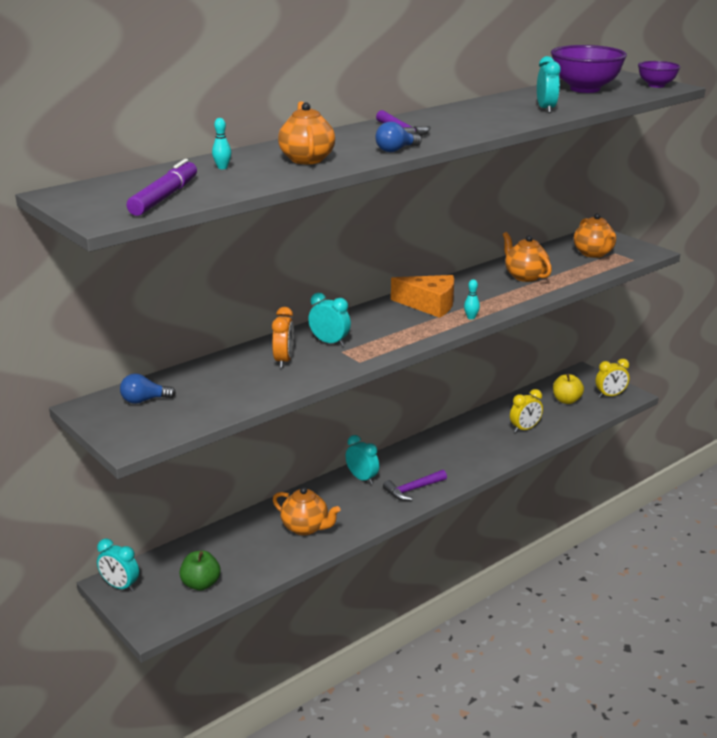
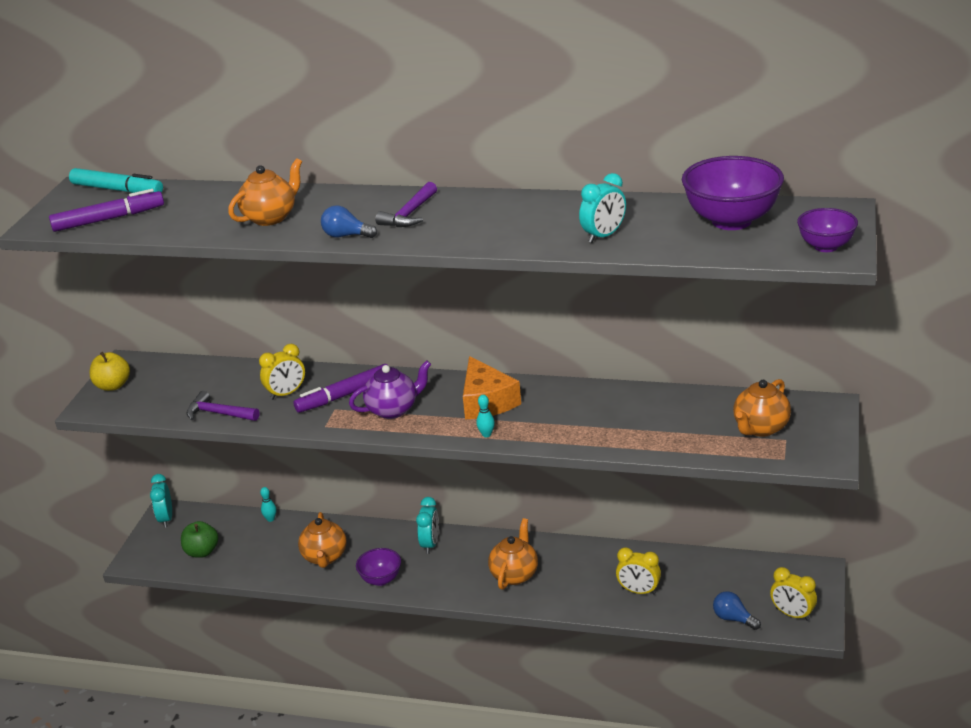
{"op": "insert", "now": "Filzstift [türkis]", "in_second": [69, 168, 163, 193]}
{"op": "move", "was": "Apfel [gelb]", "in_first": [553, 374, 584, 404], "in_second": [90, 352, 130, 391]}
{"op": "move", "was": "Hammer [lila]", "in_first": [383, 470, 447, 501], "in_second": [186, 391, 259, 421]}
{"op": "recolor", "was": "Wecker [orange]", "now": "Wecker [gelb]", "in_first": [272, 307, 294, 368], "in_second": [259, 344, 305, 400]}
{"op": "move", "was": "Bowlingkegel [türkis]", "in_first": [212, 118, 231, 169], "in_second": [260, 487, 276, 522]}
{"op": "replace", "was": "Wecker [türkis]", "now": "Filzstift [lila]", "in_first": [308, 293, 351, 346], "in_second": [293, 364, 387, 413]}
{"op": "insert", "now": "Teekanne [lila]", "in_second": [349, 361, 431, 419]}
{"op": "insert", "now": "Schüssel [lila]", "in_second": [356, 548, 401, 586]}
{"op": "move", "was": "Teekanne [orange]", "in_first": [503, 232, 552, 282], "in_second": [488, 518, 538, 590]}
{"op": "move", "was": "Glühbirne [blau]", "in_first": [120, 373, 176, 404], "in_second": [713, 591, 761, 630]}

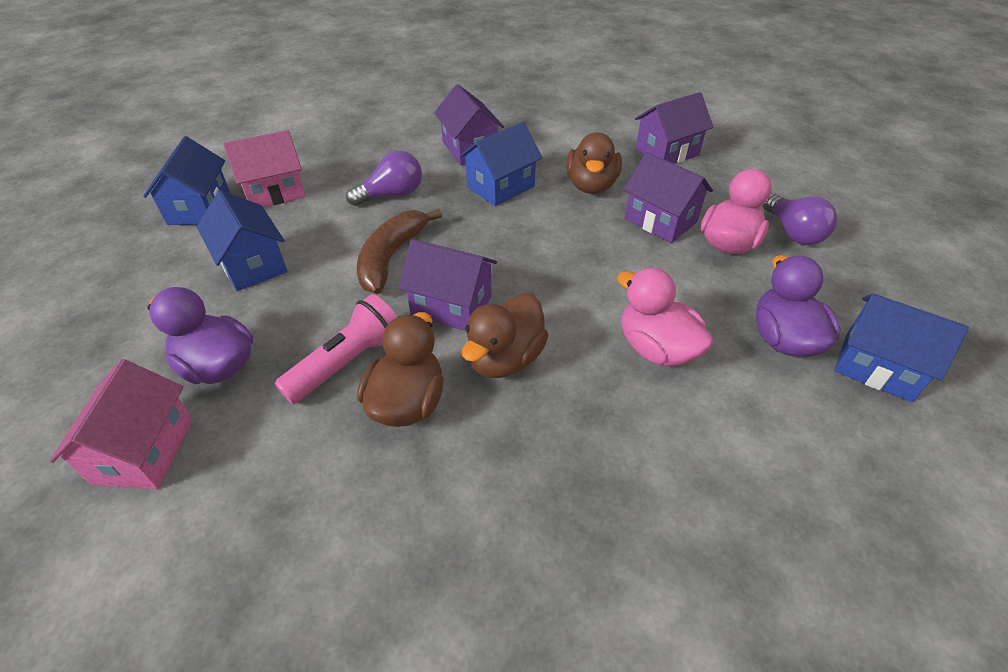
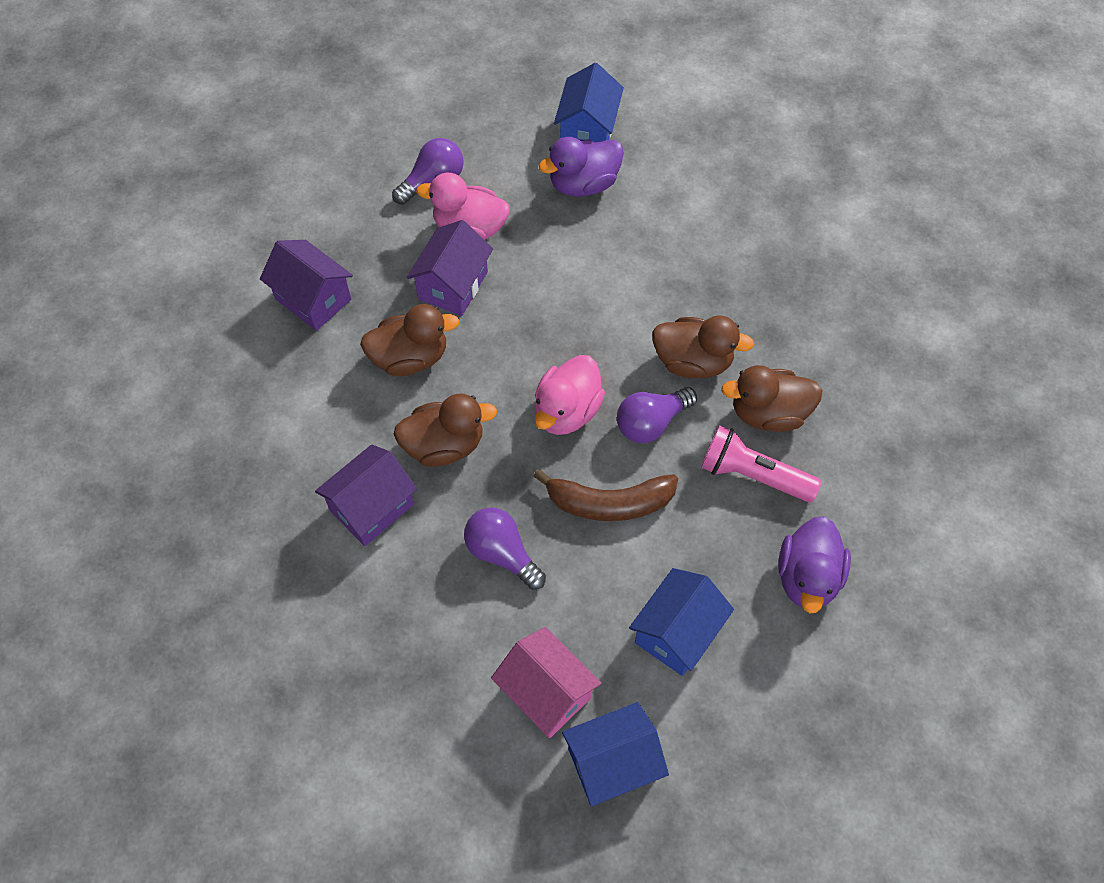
{"op": "replace", "was": "Haus [blau]", "now": "Ente [braun]", "in_first": [459, 122, 542, 206], "in_second": [394, 394, 497, 467]}
{"op": "move", "was": "Ente [rosa]", "in_first": [617, 268, 714, 366], "in_second": [534, 355, 605, 435]}
{"op": "replace", "was": "Haus [lila]", "now": "Glühbirne [lila]", "in_first": [398, 239, 497, 331], "in_second": [617, 387, 697, 443]}
{"op": "delete", "was": "Haus [rosa]", "in_first": [49, 359, 193, 489]}

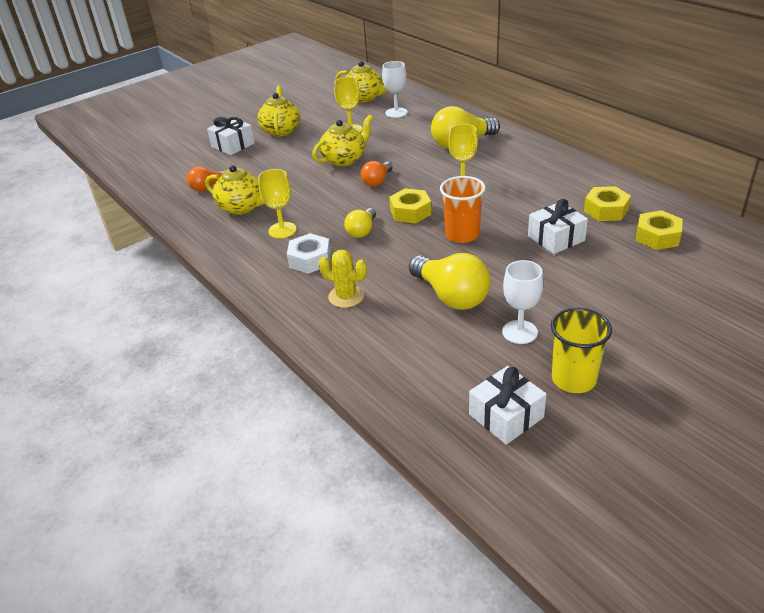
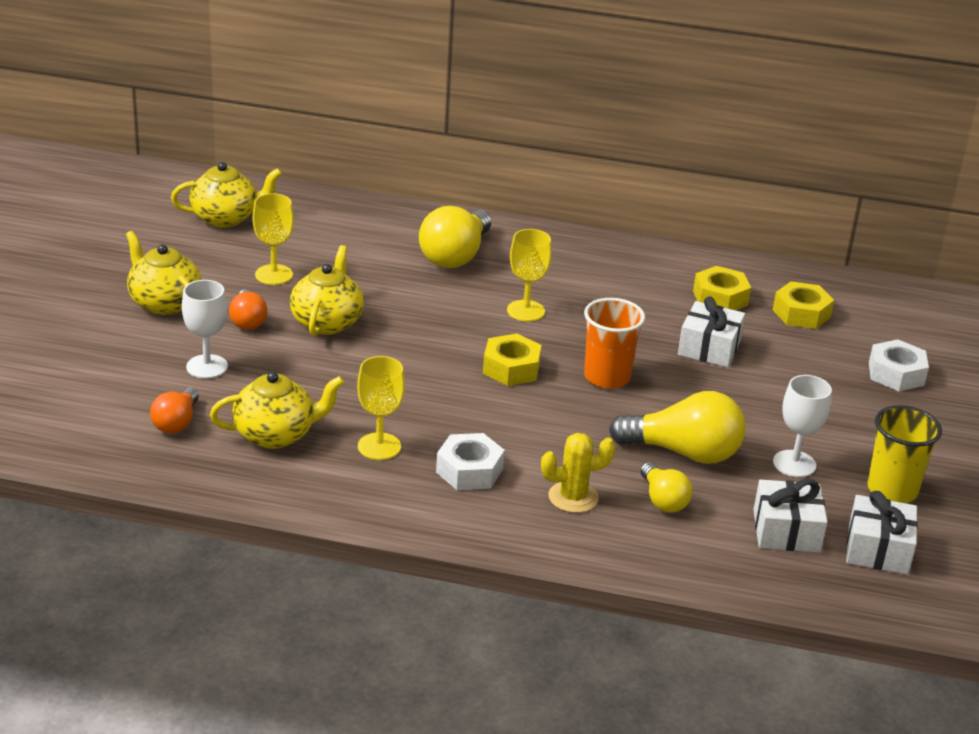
{"op": "move", "was": "Kelch [weiß]", "in_first": [382, 61, 408, 118], "in_second": [182, 280, 228, 379]}
{"op": "move", "was": "Glühbirne [orange]", "in_first": [361, 161, 393, 187], "in_second": [229, 289, 267, 330]}
{"op": "move", "was": "Glühbirne [gelb]", "in_first": [344, 208, 376, 238], "in_second": [640, 462, 693, 513]}
{"op": "move", "was": "Geschenk [weiß]", "in_first": [207, 117, 255, 155], "in_second": [753, 479, 828, 553]}
{"op": "insert", "now": "Sechskantmutter [weiß]", "in_second": [869, 339, 929, 391]}

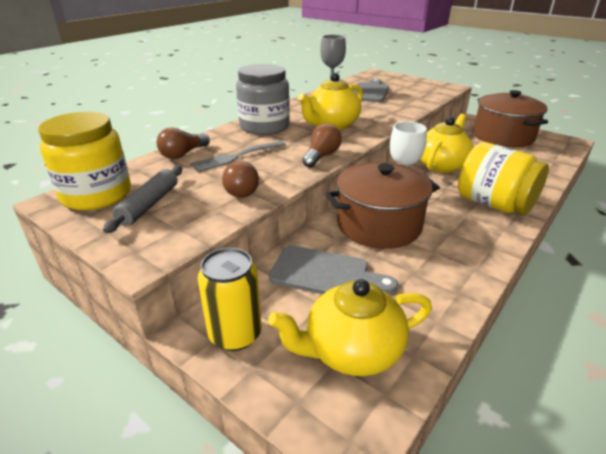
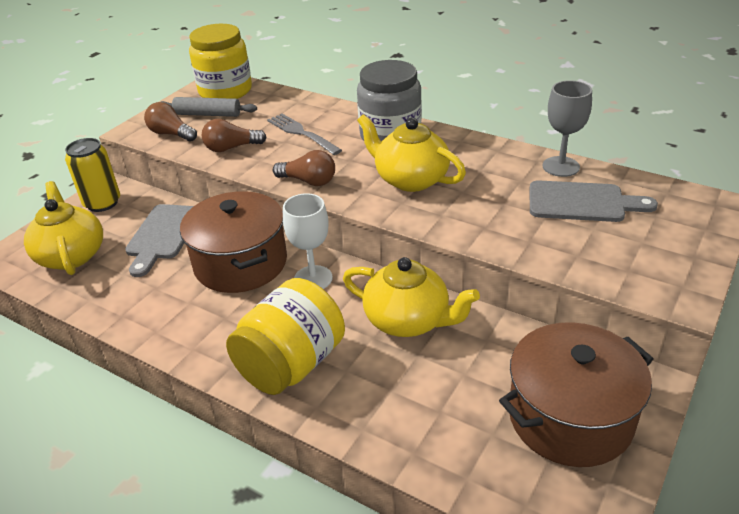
{"op": "move", "was": "Glühbirne [braun]", "in_first": [156, 127, 210, 159], "in_second": [144, 102, 197, 142]}

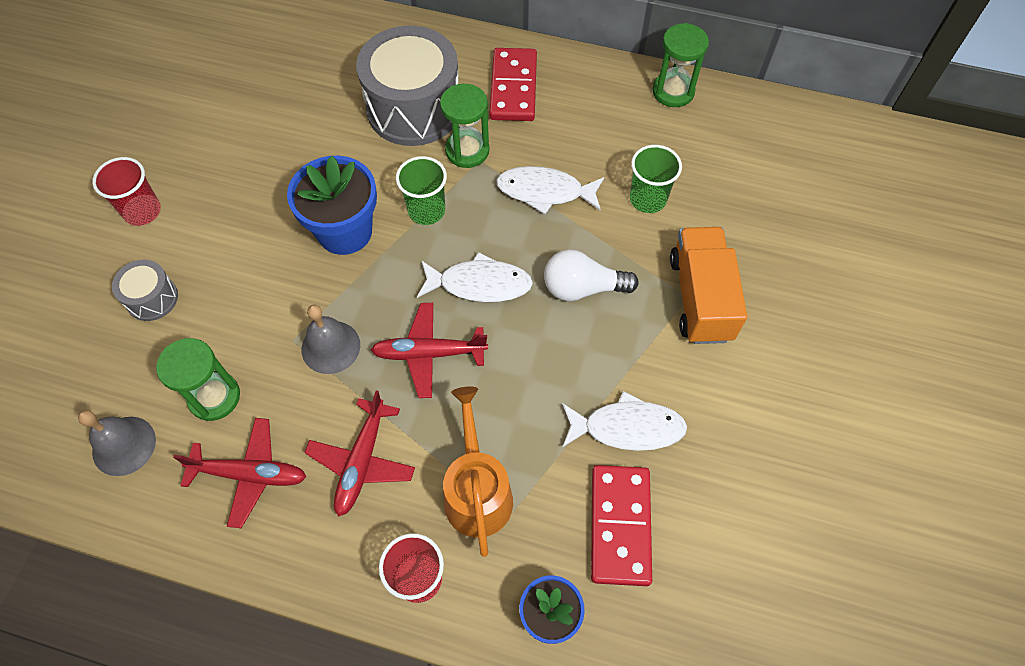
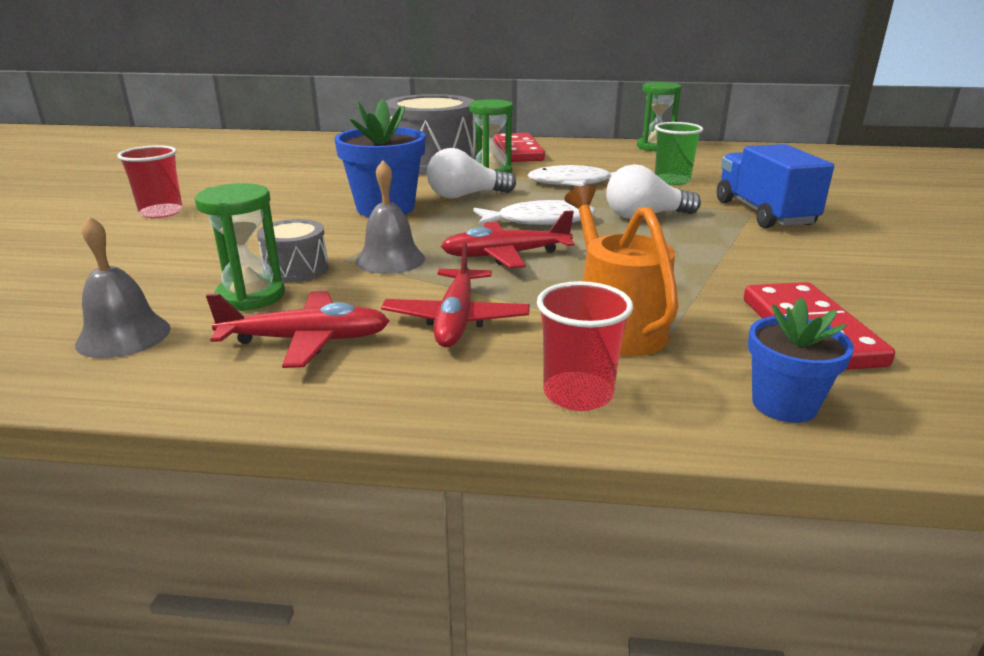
{"op": "move", "was": "Trommel [grau]", "in_first": [112, 260, 178, 321], "in_second": [257, 219, 329, 283]}
{"op": "replace", "was": "Becher [grün]", "now": "Glühbirne [weiß]", "in_first": [396, 156, 447, 225], "in_second": [427, 148, 516, 199]}
{"op": "recolor", "was": "Lastwagen [orange]", "now": "Lastwagen [blau]", "in_first": [670, 227, 747, 344], "in_second": [717, 144, 834, 228]}
{"op": "delete", "was": "Fisch [weiß]", "in_first": [562, 391, 687, 451]}

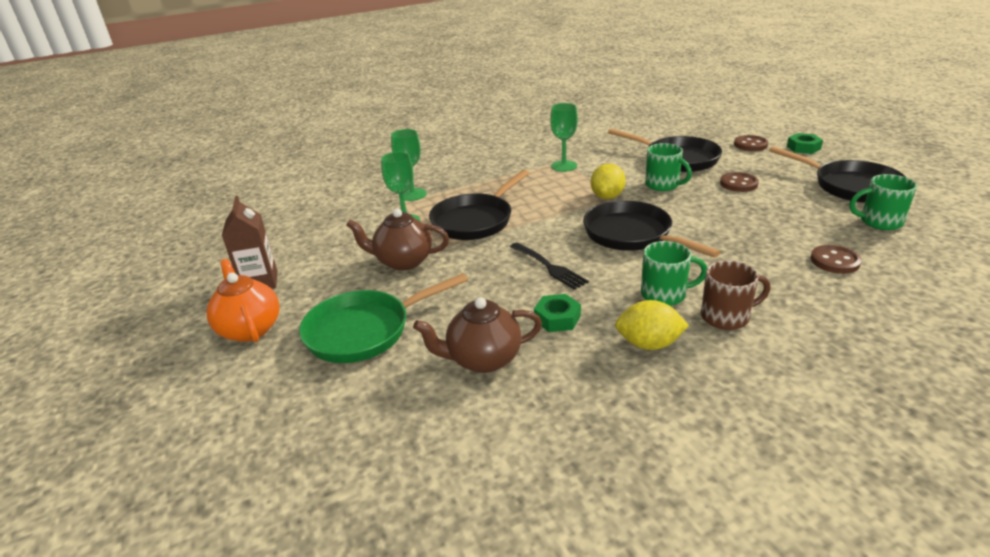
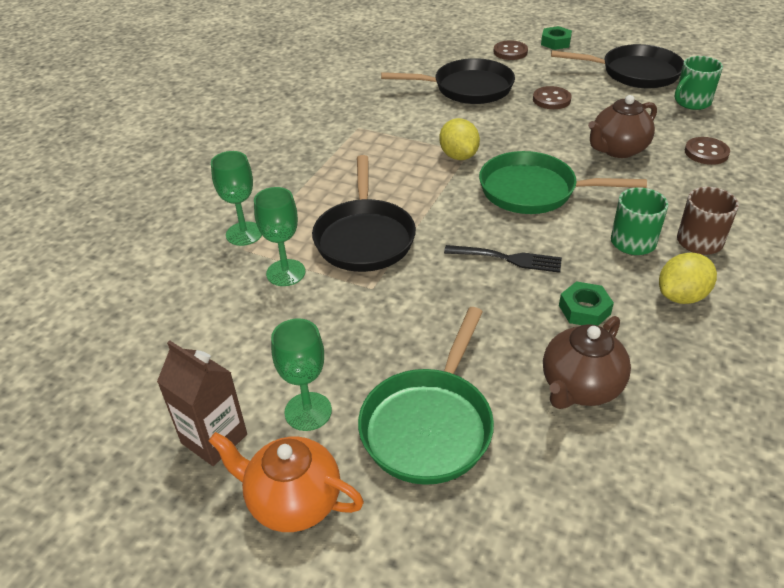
{"op": "move", "was": "Kelch [grün]", "in_first": [550, 103, 578, 172], "in_second": [271, 318, 332, 431]}
{"op": "recolor", "was": "Pfanne [schwarz]", "now": "Pfanne [grün]", "in_first": [583, 200, 721, 258], "in_second": [479, 151, 647, 214]}
{"op": "move", "was": "Teekanne [braun]", "in_first": [346, 209, 449, 271], "in_second": [588, 95, 657, 158]}
{"op": "delete", "was": "Tasse [grün]", "in_first": [645, 143, 692, 191]}

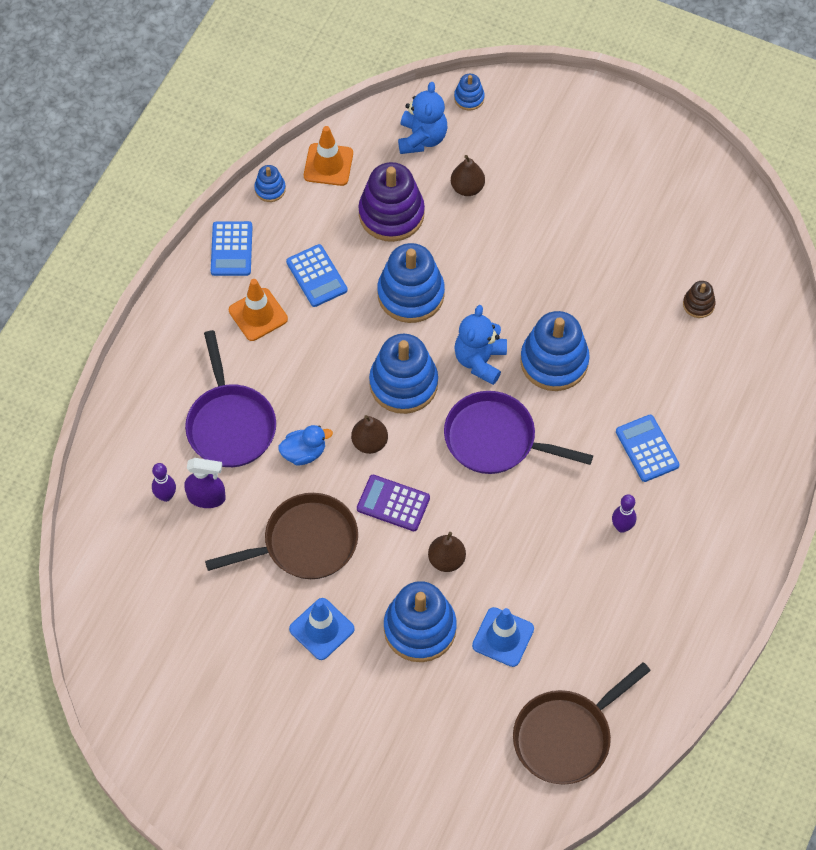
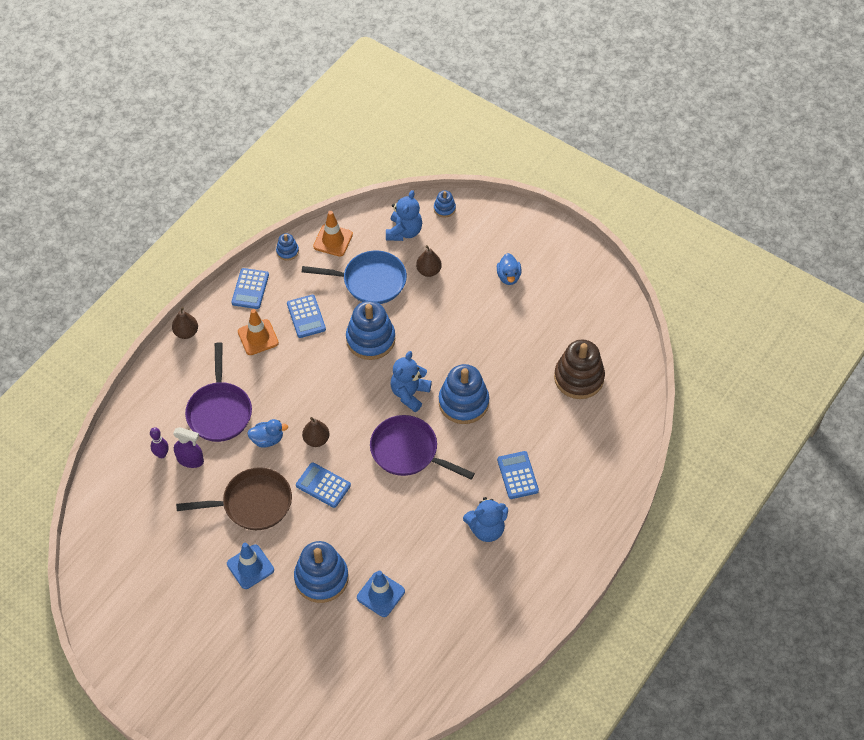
{"op": "move", "was": "Birne [braun]", "in_first": [428, 532, 466, 572], "in_second": [172, 307, 198, 339]}
{"op": "recolor", "was": "Taschenrechner [lila]", "now": "Taschenrechner [blau]", "in_first": [357, 475, 430, 531], "in_second": [296, 462, 351, 508]}
{"op": "replace", "was": "Stapelspielzeug [lila]", "now": "Pfanne [blau]", "in_first": [358, 162, 425, 242], "in_second": [302, 251, 407, 304]}
{"op": "replace", "was": "Bowlingkegel [lila]", "now": "Teddybär [blau]", "in_first": [612, 494, 636, 533], "in_second": [463, 497, 508, 542]}
{"op": "insert", "now": "Ente [blau]", "in_second": [497, 253, 521, 285]}
{"op": "resize", "was": "Stapelspielzeug [braun]", "in_first": [683, 281, 716, 318], "in_second": [554, 340, 605, 399], "ratio": 2.11}
{"op": "delete", "was": "Stapelspielzeug [blau]", "in_first": [369, 334, 438, 414]}
{"op": "delete", "was": "Pfanne [braun]", "in_first": [513, 662, 651, 785]}

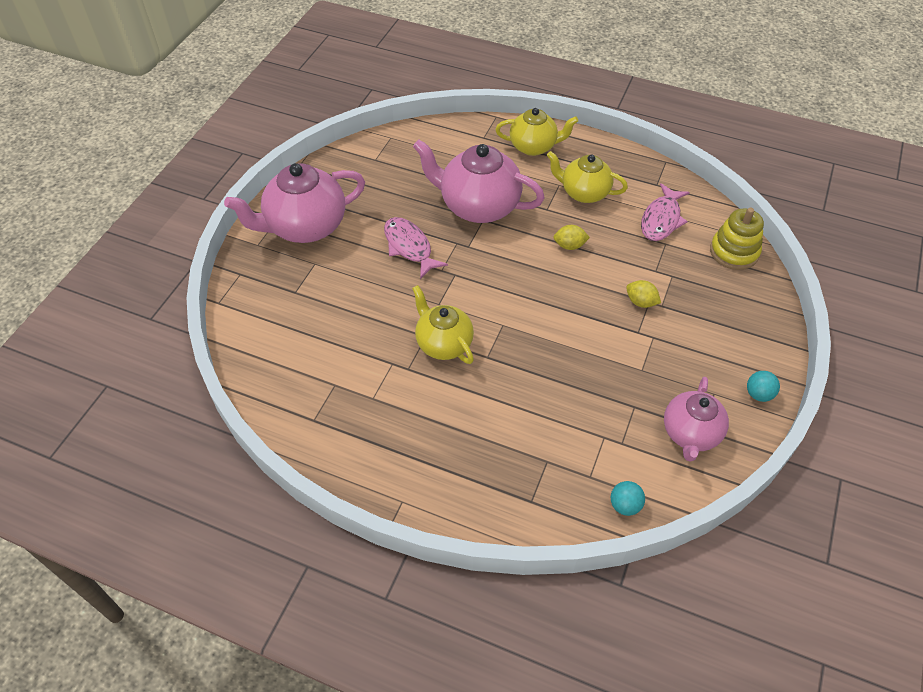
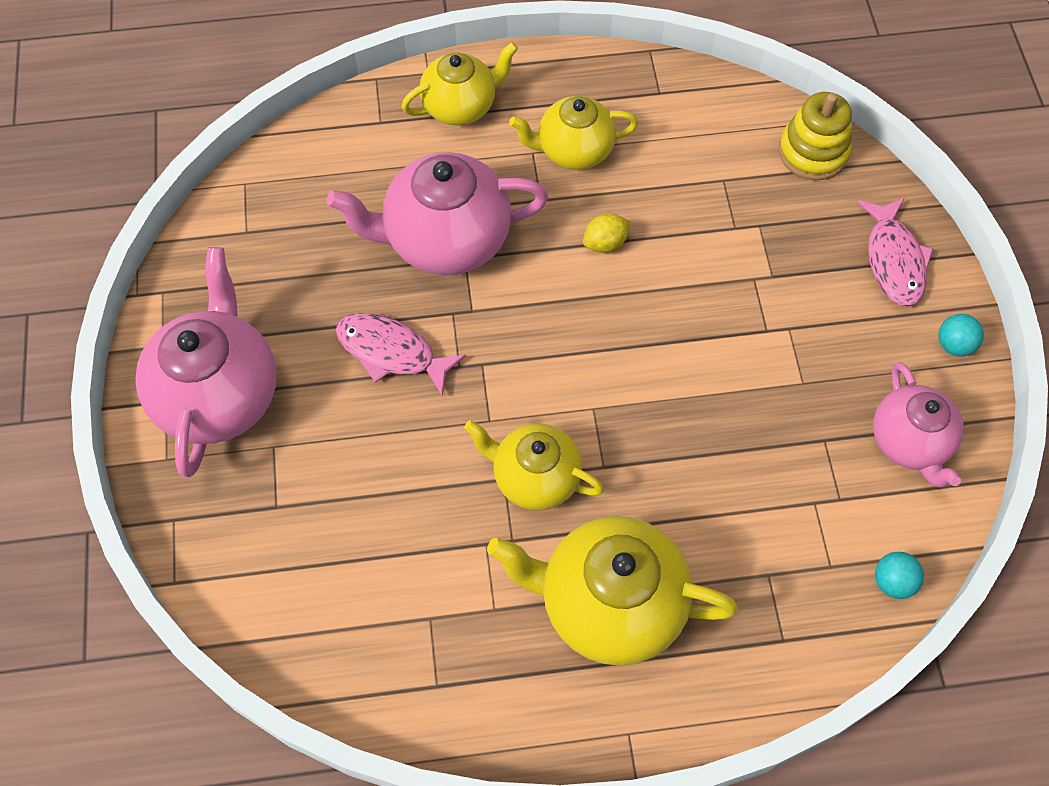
{"op": "rotate", "was": "Teekanne [rosa]", "in_first": [224, 163, 365, 243], "in_second": [135, 247, 277, 477], "clockwise": 150}
{"op": "insert", "now": "Teekanne [gelb]", "in_second": [487, 516, 738, 666]}
{"op": "move", "was": "Fisch [rosa]", "in_first": [641, 183, 690, 241], "in_second": [857, 197, 934, 307]}
{"op": "delete", "was": "Zitrone [gelb]", "in_first": [626, 280, 661, 308]}

